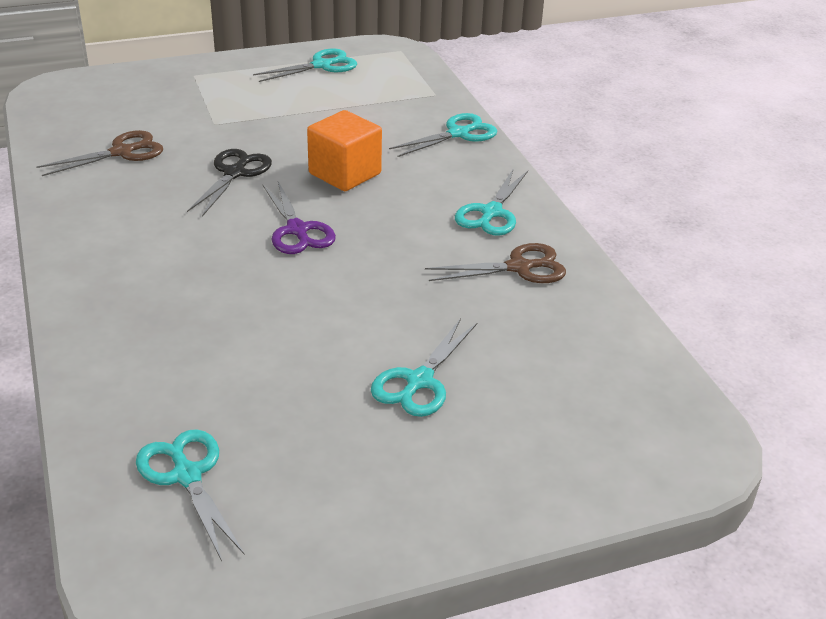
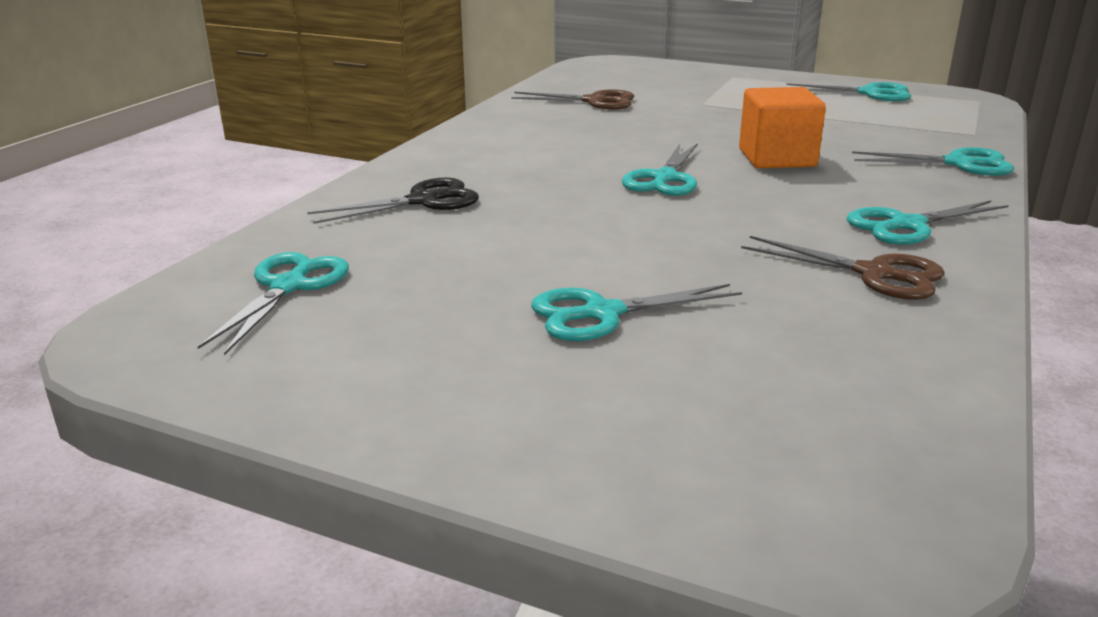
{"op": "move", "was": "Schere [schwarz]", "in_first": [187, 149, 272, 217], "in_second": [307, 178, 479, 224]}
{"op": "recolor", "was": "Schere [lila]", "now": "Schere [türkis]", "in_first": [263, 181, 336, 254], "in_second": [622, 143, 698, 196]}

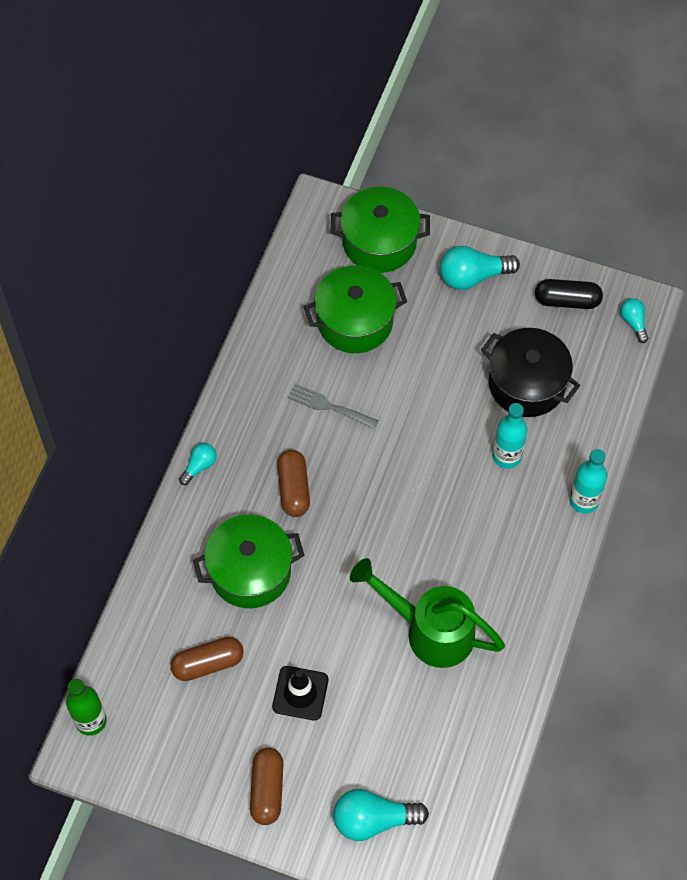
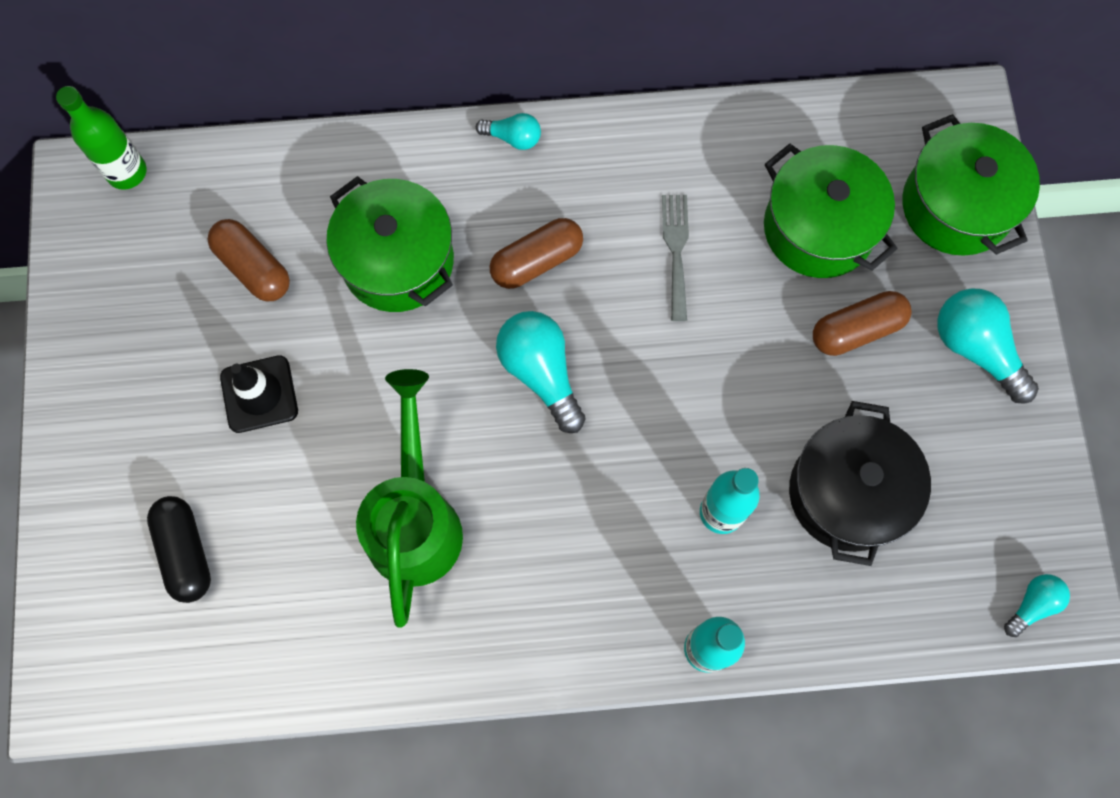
{"op": "move", "was": "Kapsel [schwarz]", "in_first": [535, 279, 603, 309], "in_second": [147, 496, 211, 603]}
{"op": "move", "was": "Glühbirne [türkis]", "in_first": [333, 789, 429, 841], "in_second": [496, 311, 585, 433]}
{"op": "move", "was": "Kapsel [braun]", "in_first": [250, 748, 283, 825], "in_second": [813, 291, 912, 356]}

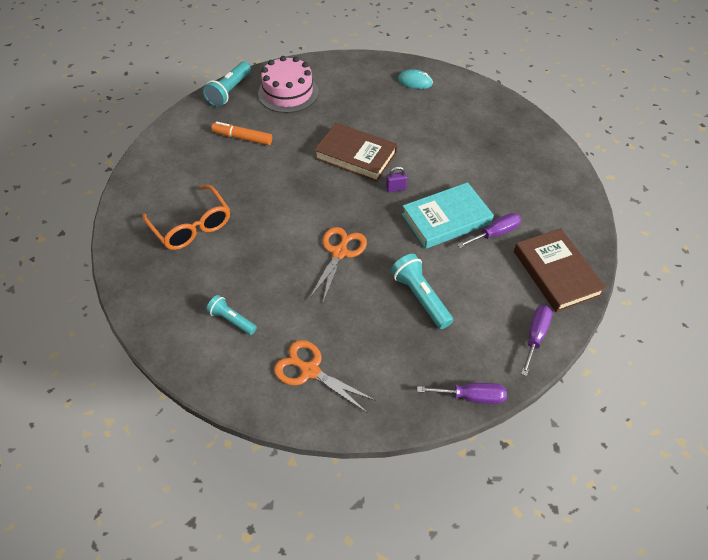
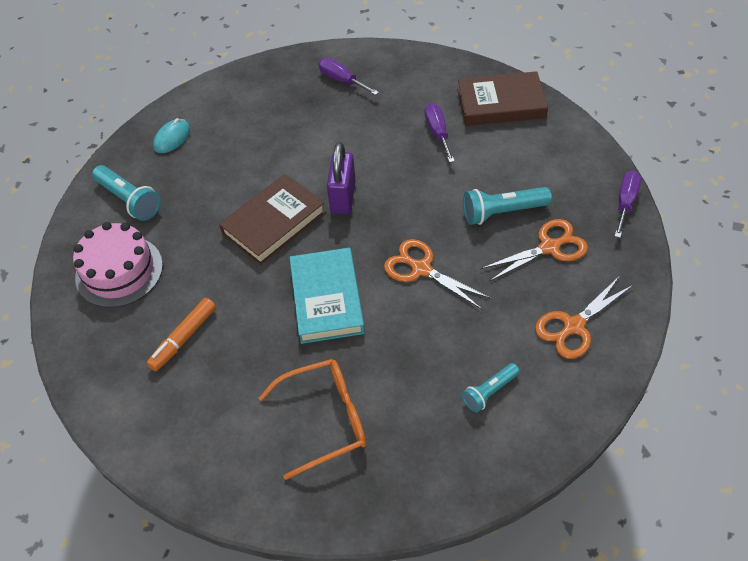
{"op": "move", "was": "Taschenlampe [türkis]", "in_first": [203, 61, 251, 107], "in_second": [92, 165, 161, 221]}
{"op": "move", "was": "Buch [türkis]", "in_first": [402, 182, 494, 249], "in_second": [290, 248, 365, 344]}
{"op": "move", "was": "Schraubenzieher [lila]", "in_first": [521, 305, 552, 376], "in_second": [318, 58, 379, 95]}
{"op": "resize", "was": "Vorhängeschloss [lila]", "in_first": [386, 166, 407, 192], "in_second": [327, 142, 356, 214], "ratio": 1.95}
{"op": "insert", "now": "Schere [orange]", "in_second": [481, 219, 588, 282]}

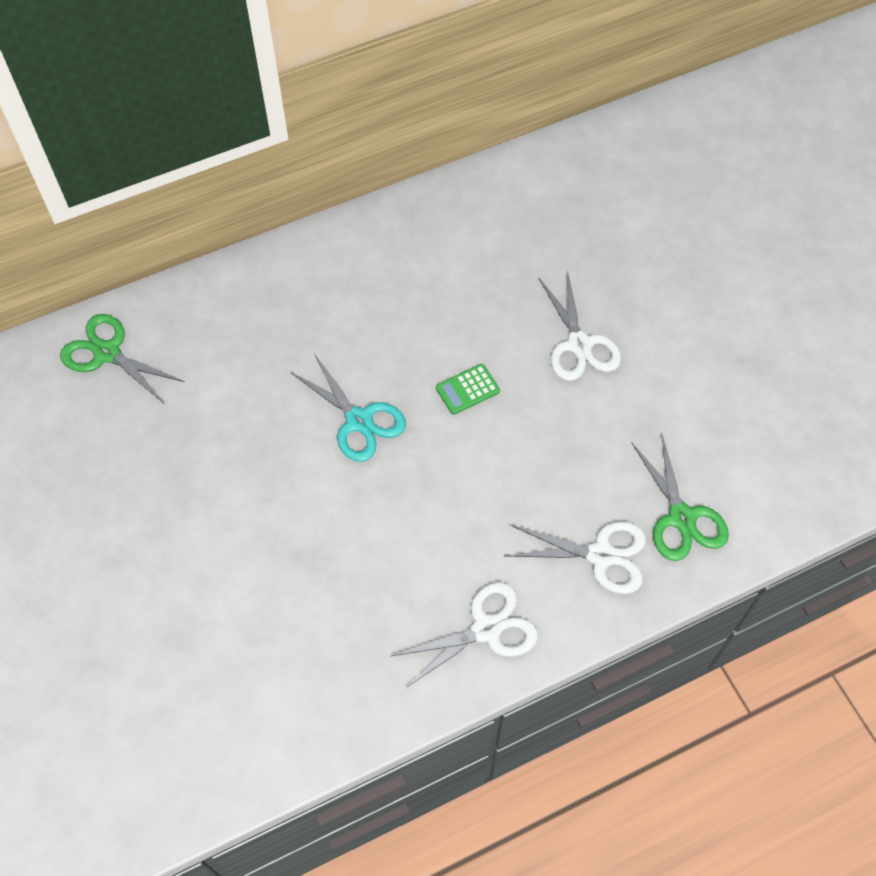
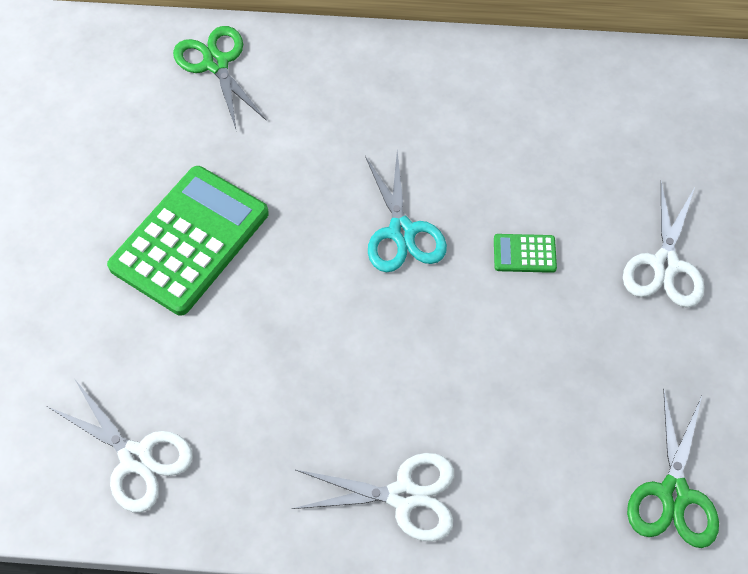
{"op": "move", "was": "Schere [weiß]", "in_first": [506, 521, 646, 594], "in_second": [48, 380, 193, 513]}
{"op": "insert", "now": "Taschenrechner [grün]", "in_second": [107, 166, 269, 316]}

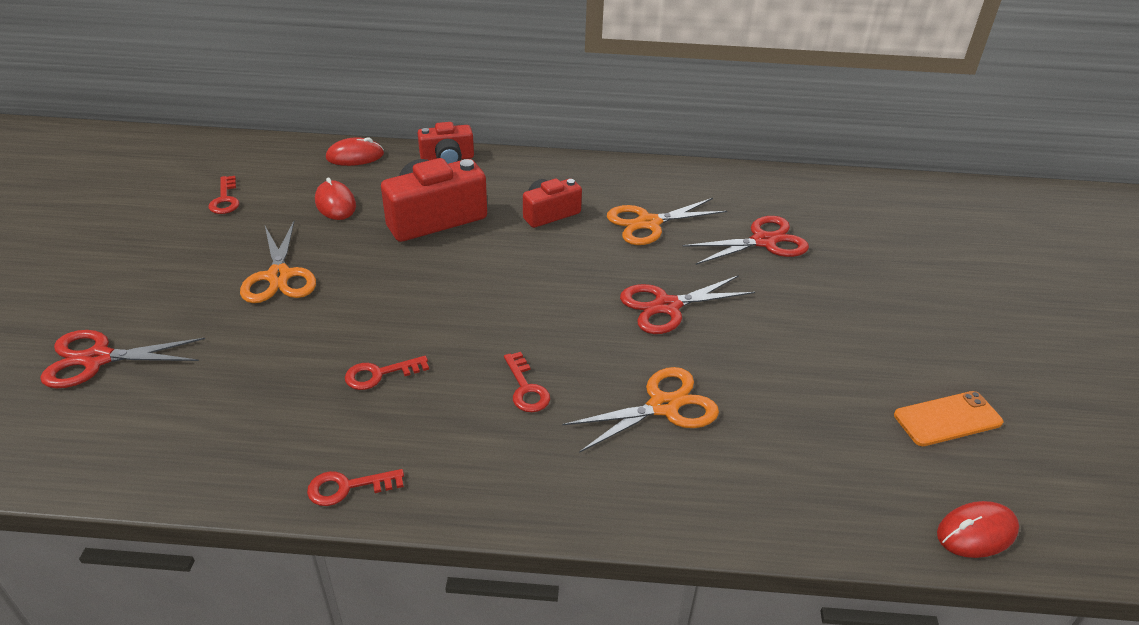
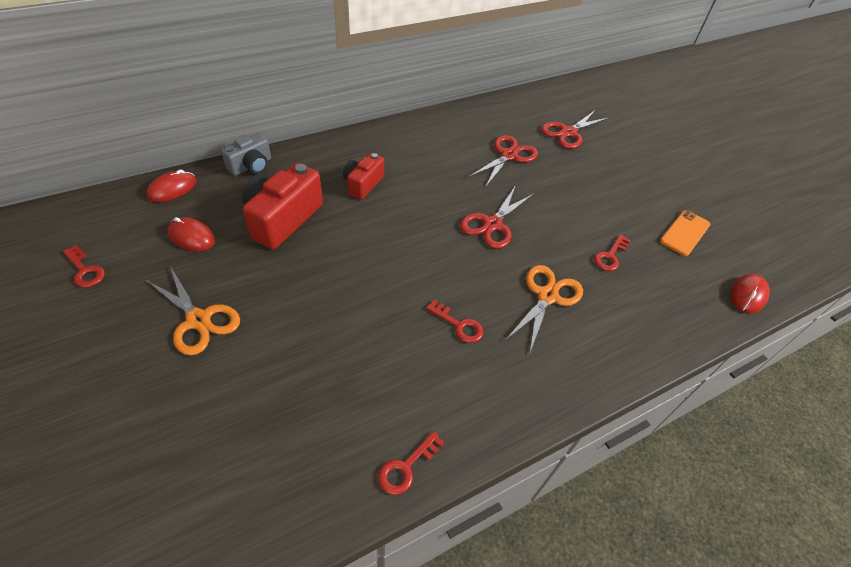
{"op": "recolor", "was": "Kamera [rot]", "now": "Kamera [grau]", "in_first": [418, 122, 474, 164], "in_second": [221, 133, 271, 176]}
{"op": "move", "was": "Schere [rot]", "in_first": [40, 330, 205, 388], "in_second": [541, 110, 610, 149]}
{"op": "move", "was": "Schlüssel [rot]", "in_first": [345, 356, 429, 390], "in_second": [594, 234, 631, 271]}
{"op": "delete", "was": "Schere [orange]", "in_first": [607, 198, 727, 245]}

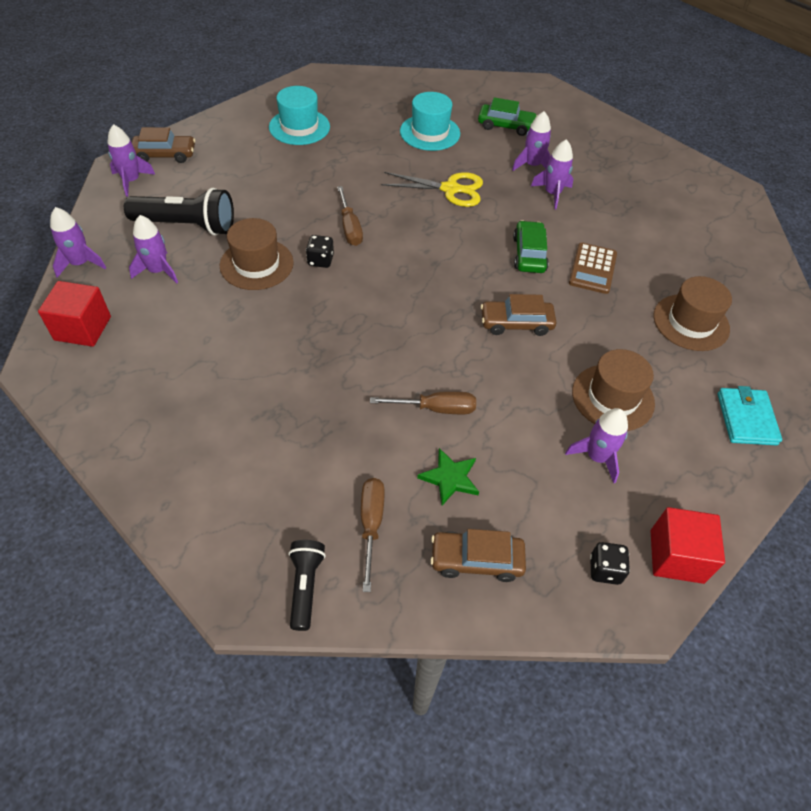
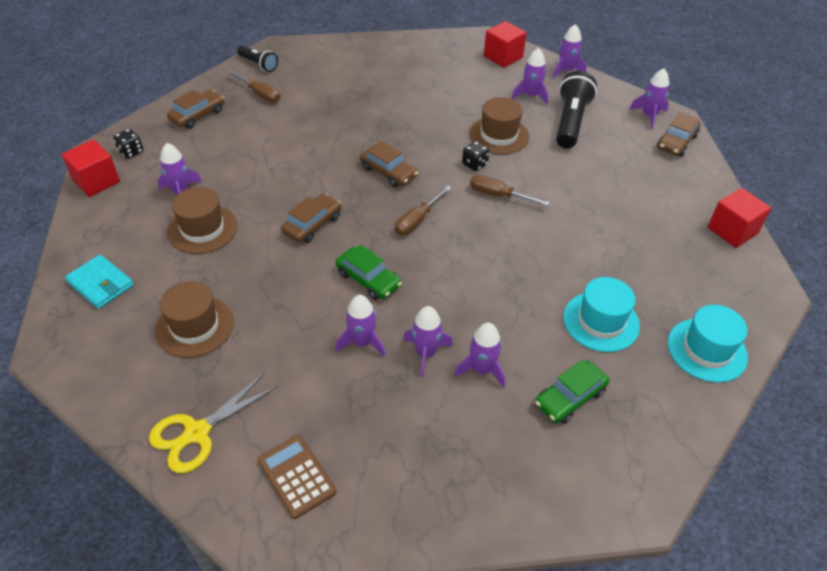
{"op": "move", "was": "Schere [gelb]", "in_first": [381, 172, 483, 207], "in_second": [149, 373, 278, 473]}
{"op": "move", "was": "Taschenrechner [braun]", "in_first": [569, 243, 617, 294], "in_second": [258, 435, 336, 519]}
{"op": "insert", "now": "Rakete [lila]", "in_second": [335, 295, 386, 357]}
{"op": "insert", "now": "Auto [braun]", "in_second": [360, 141, 418, 187]}
{"op": "move", "was": "Schraubenzieher [braun]", "in_first": [370, 391, 476, 414], "in_second": [394, 185, 451, 235]}
{"op": "rotate", "was": "Taschenlampe [schwarz]", "in_first": [124, 188, 234, 236], "in_second": [556, 71, 597, 148], "clockwise": 150}
{"op": "move", "was": "Hut [türkis]", "in_first": [269, 86, 330, 145], "in_second": [668, 305, 748, 383]}
{"op": "insert", "now": "Kubus [rot]", "in_second": [708, 188, 771, 248]}
{"op": "delete", "was": "Stern [grün]", "in_first": [417, 448, 479, 506]}

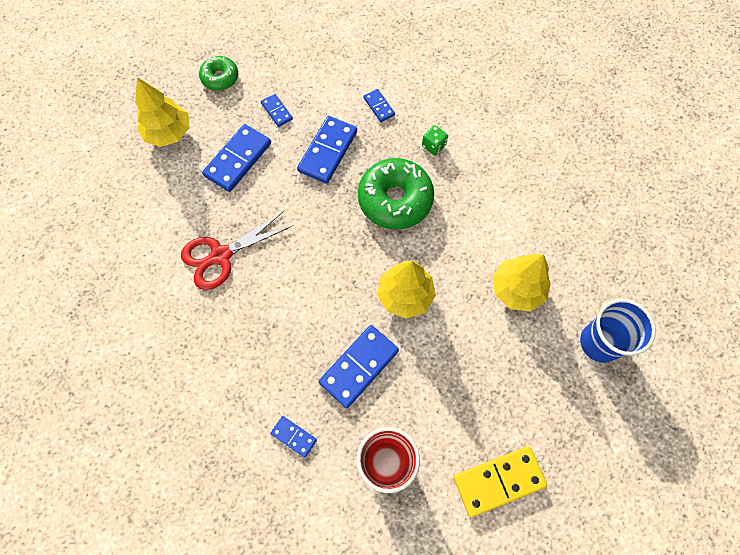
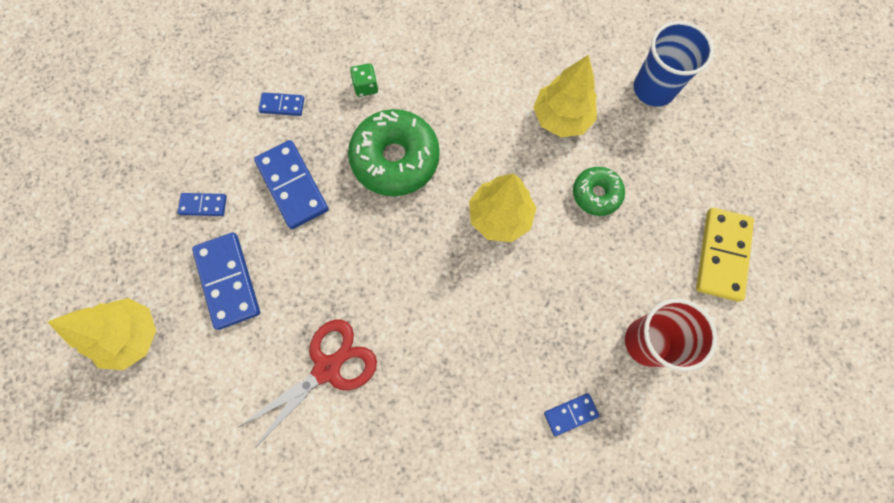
{"op": "rotate", "was": "Schere [rot]", "in_first": [181, 211, 294, 290], "in_second": [239, 320, 377, 448], "clockwise": -135}
{"op": "move", "was": "Donut [grün]", "in_first": [199, 56, 238, 91], "in_second": [573, 167, 625, 216]}
{"op": "delete", "was": "Dominostein [blau]", "in_first": [319, 325, 399, 408]}

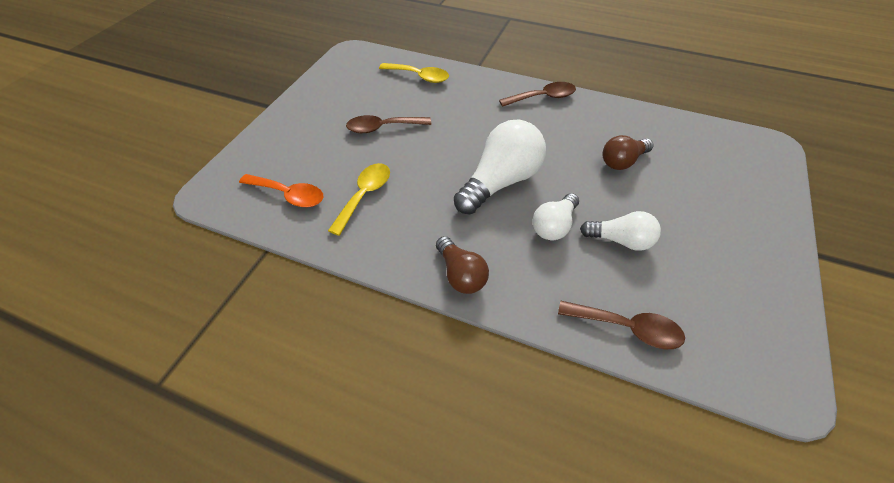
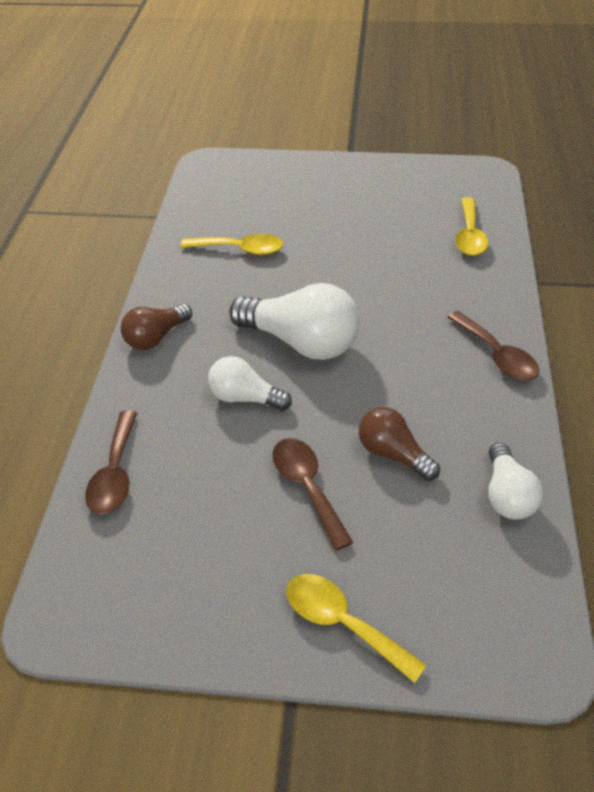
{"op": "move", "was": "Löffel [braun]", "in_first": [346, 115, 431, 133], "in_second": [273, 438, 353, 550]}
{"op": "insert", "now": "Löffel [gelb]", "in_second": [286, 574, 427, 683]}
{"op": "move", "was": "Glühbirne [weiß]", "in_first": [580, 211, 661, 251], "in_second": [488, 442, 543, 520]}
{"op": "delete", "was": "Löffel [orange]", "in_first": [239, 174, 323, 207]}

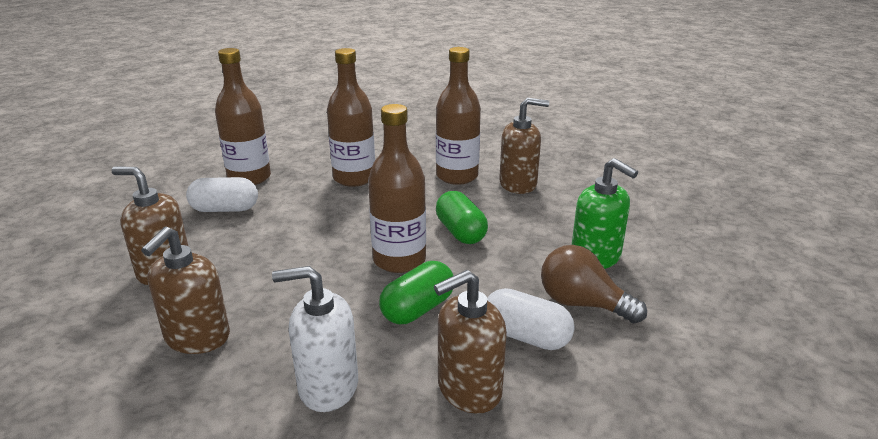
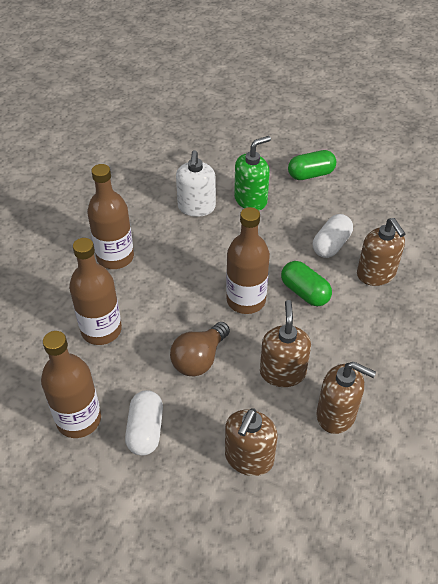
{"op": "move", "was": "Glühbirne [braun]", "in_first": [541, 245, 647, 324], "in_second": [170, 322, 230, 377]}
{"op": "move", "was": "Seifenspender [weiß]", "in_first": [272, 266, 358, 412], "in_second": [176, 150, 216, 217]}
{"op": "move", "was": "Seifenspender [braun]", "in_first": [499, 98, 549, 194], "in_second": [260, 300, 311, 387]}
{"op": "move", "was": "Kapsel [grün]", "in_first": [436, 191, 488, 244], "in_second": [288, 150, 336, 180]}

